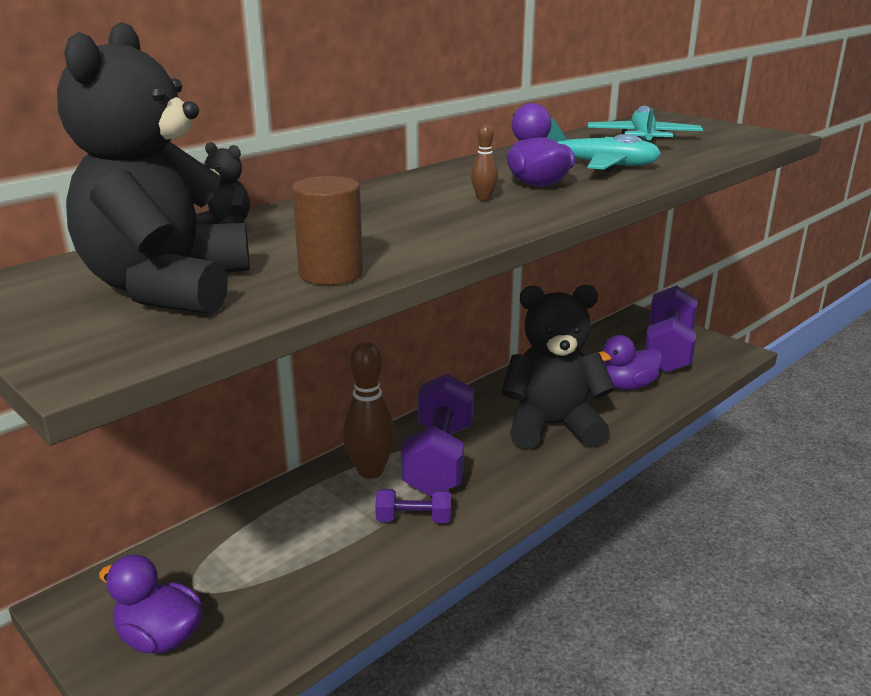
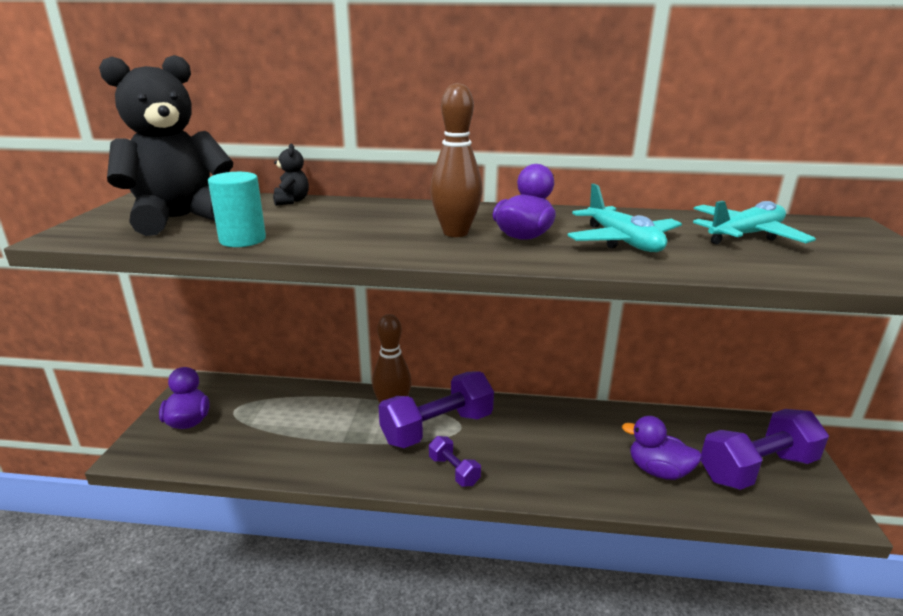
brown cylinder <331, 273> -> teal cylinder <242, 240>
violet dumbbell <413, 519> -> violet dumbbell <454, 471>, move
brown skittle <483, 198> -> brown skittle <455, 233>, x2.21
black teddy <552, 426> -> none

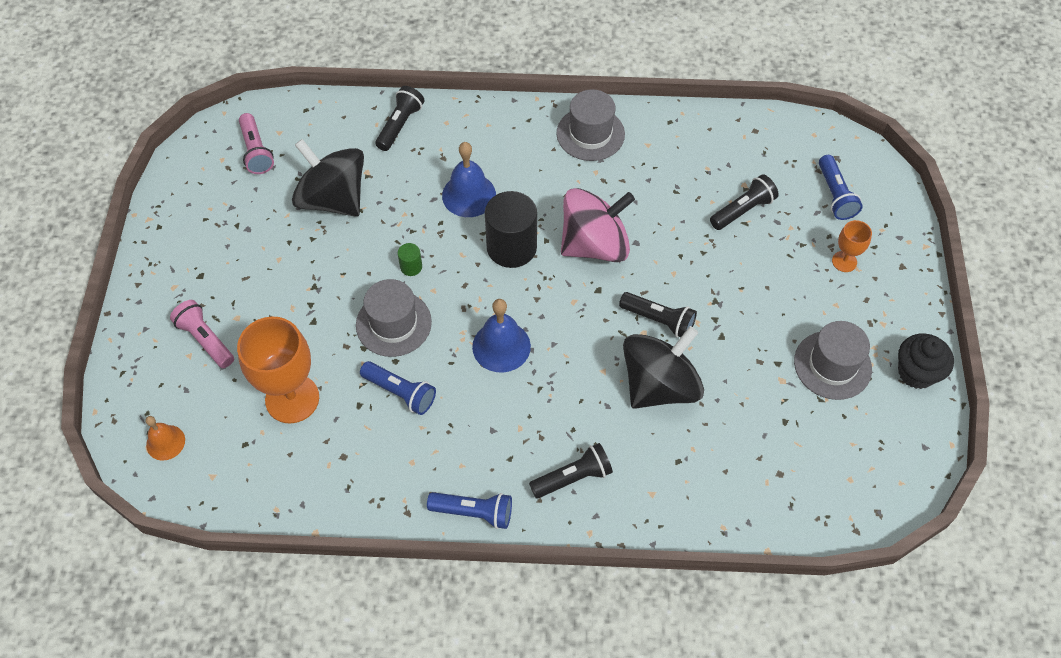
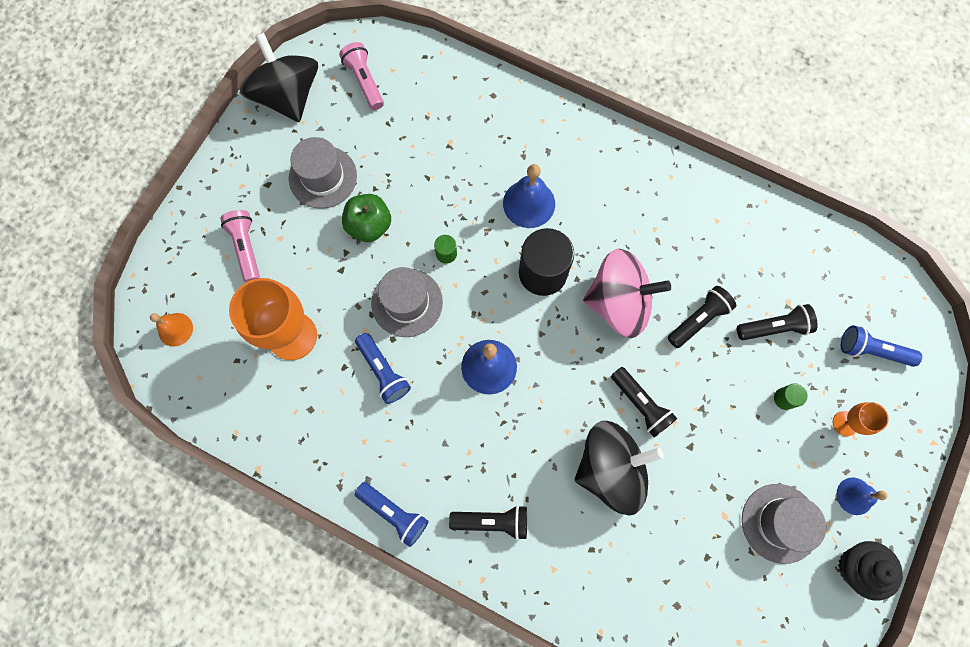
pink pocket torch <256, 151> -> pink pocket torch <364, 81>, 150 degrees clockwise
black spinning top <333, 199> -> black spinning top <288, 96>, move
black pocket torch <400, 125> -> black pocket torch <698, 319>, move
grey top hat <590, 134> -> grey top hat <323, 177>, move
blue pocket torch <835, 195> -> blue pocket torch <871, 350>, 90 degrees clockwise
none -> leaf-green toy apple <369, 226>
none -> leaf-green cylinder <784, 398>
none -> blue hand bell <855, 496>

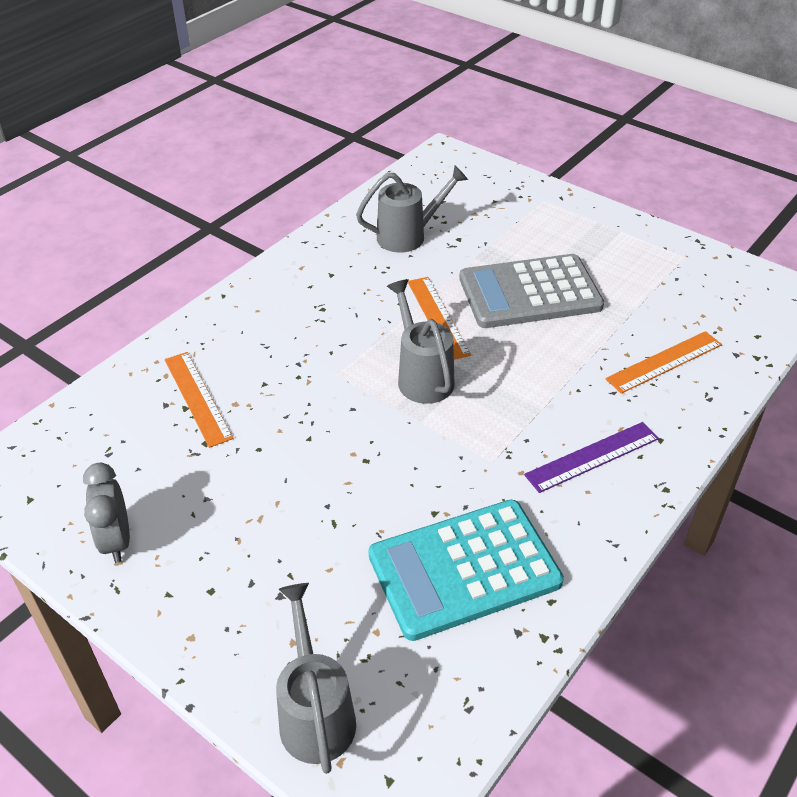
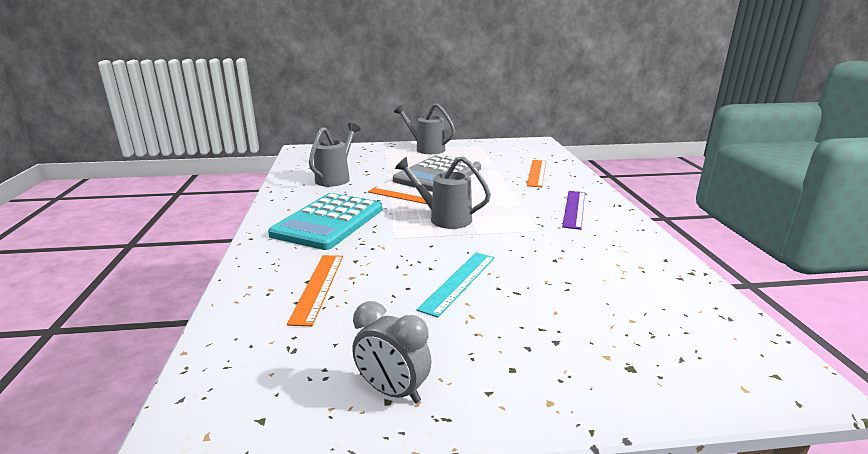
bright orange measuring stick <197, 398> -> bright orange measuring stick <318, 287>, 75 degrees clockwise
grey watering pot <315, 713> -> grey watering pot <426, 149>, move
teal adding machine <464, 569> -> teal adding machine <329, 222>, move
none -> teal measuring stick <458, 282>

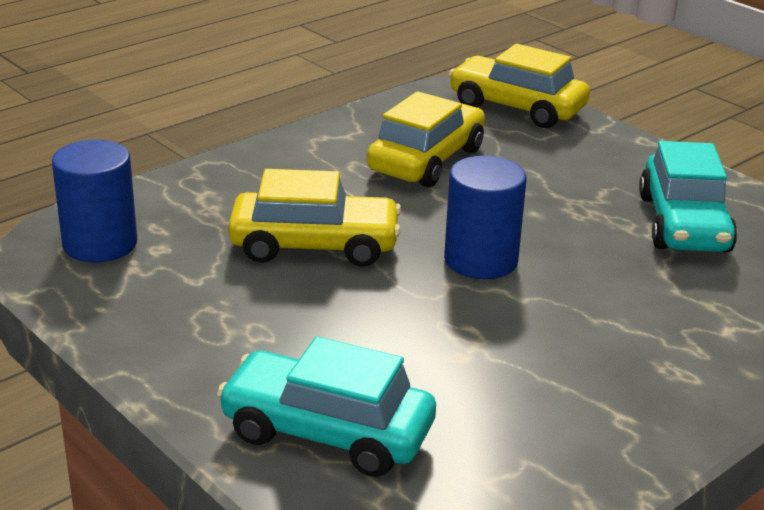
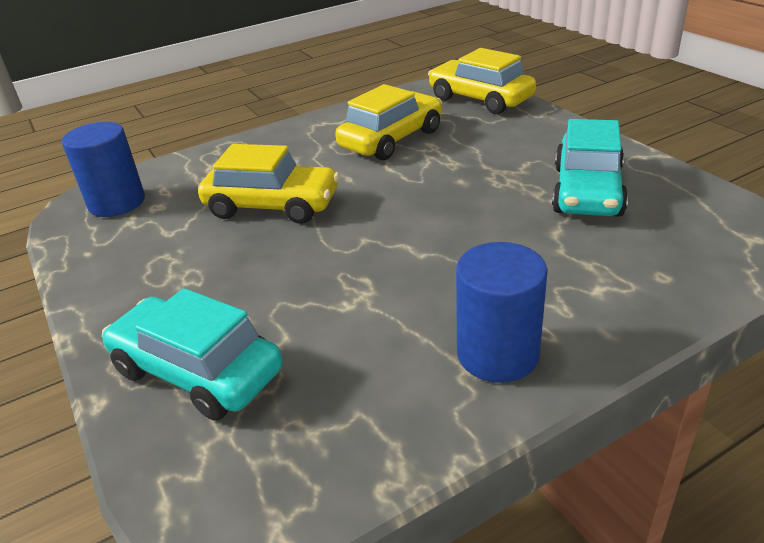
blue cylinder <480, 260> -> blue cylinder <497, 354>, move

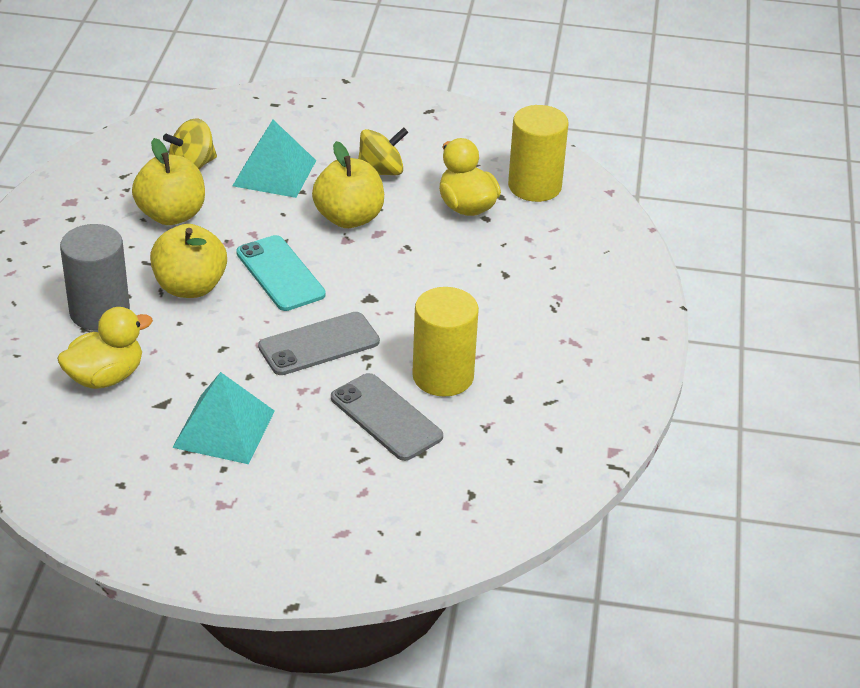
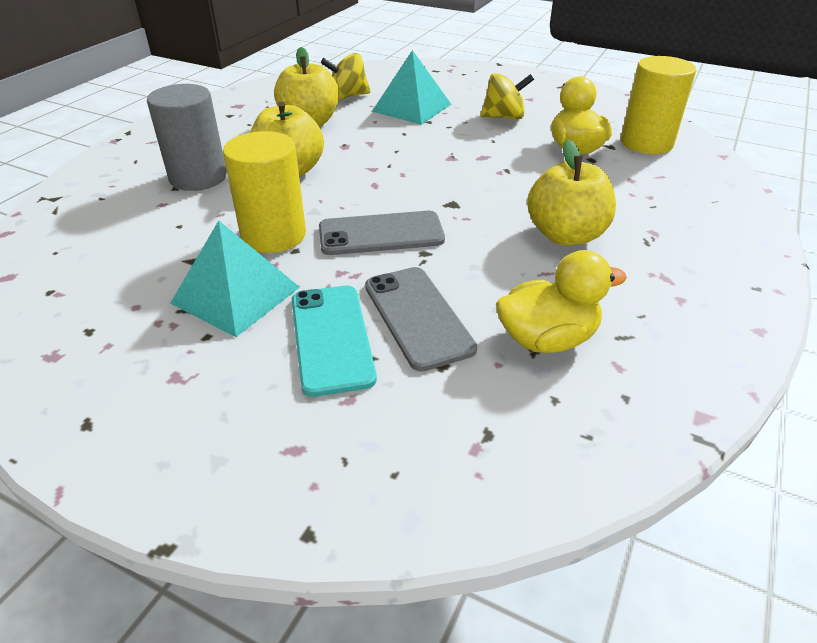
yellow duck <105, 377> -> yellow duck <547, 339>, move
teal phone <280, 274> -> teal phone <331, 338>, move
yellow toy apple <349, 218> -> yellow toy apple <565, 235>, move
yellow cylinder <443, 376> -> yellow cylinder <273, 235>, move

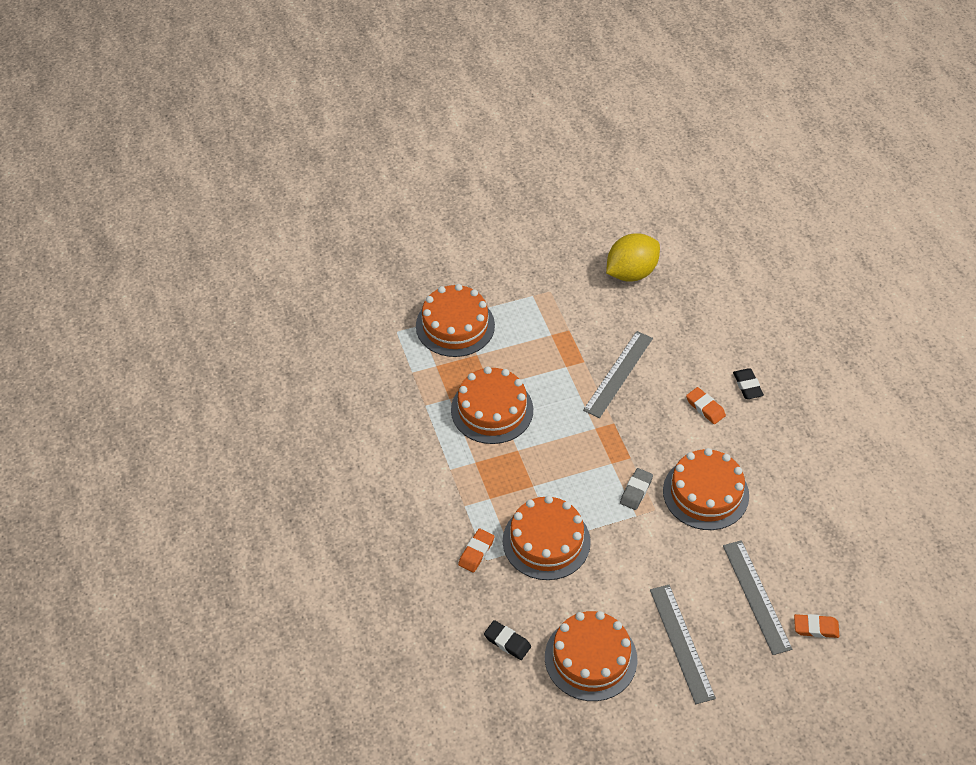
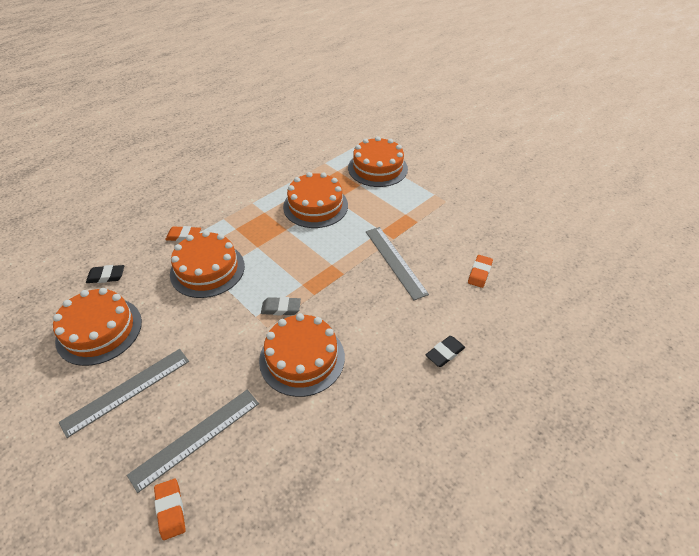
black eraser <507, 642> -> black eraser <106, 276>, 75 degrees clockwise
grey measuring stick <618, 374> -> grey measuring stick <395, 261>, 60 degrees clockwise
yellow citrus fruit <631, 272> -> none
bright orange eraser <705, 408> -> bright orange eraser <479, 273>, move

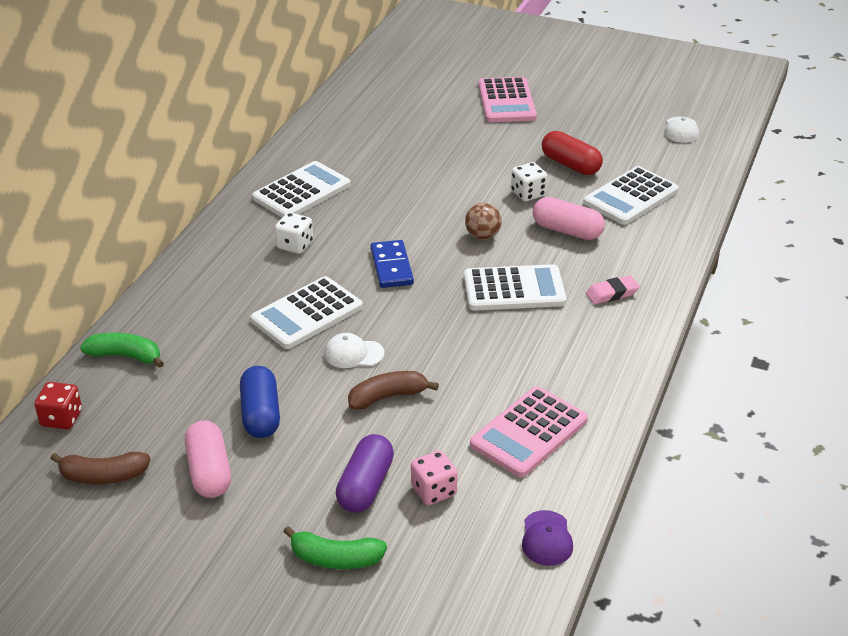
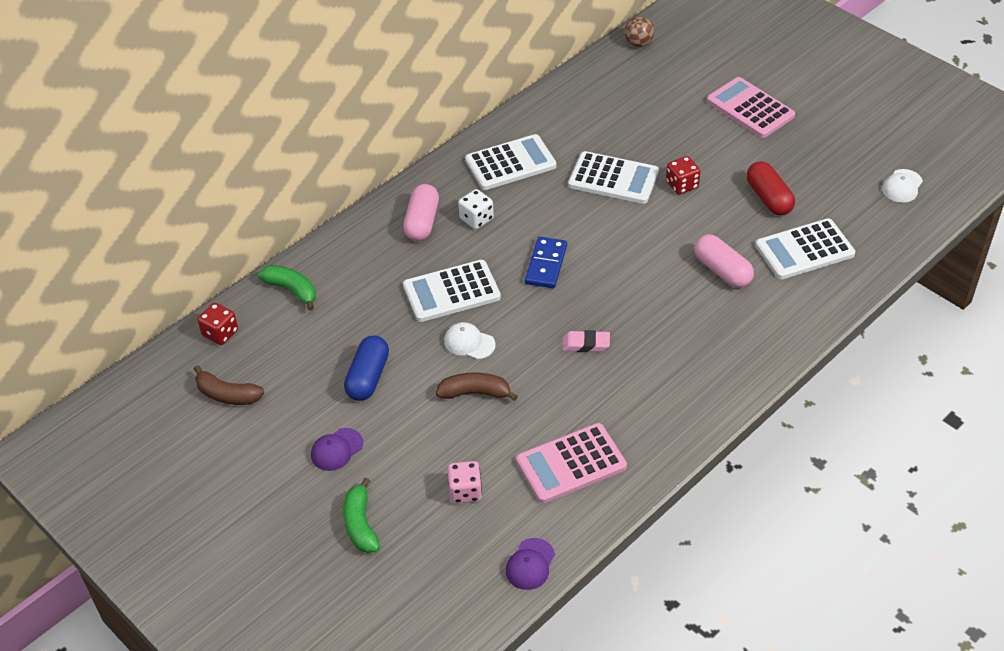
pink capsule <209, 472> -> pink capsule <422, 222>, move
leaf-green toy banana <335, 559> -> leaf-green toy banana <360, 524>, 45 degrees clockwise
violet capsule <365, 486> -> none
snow-white adding machine <514, 289> -> snow-white adding machine <613, 179>, move
brown ball <482, 236> -> brown ball <638, 43>, move
pink adding machine <506, 101> -> pink adding machine <750, 108>, 120 degrees clockwise
snow-white game die <528, 194> -> none
pink eraser <612, 293> -> pink eraser <585, 344>, move
none -> violet cap <336, 449>
none -> red game die <682, 185>

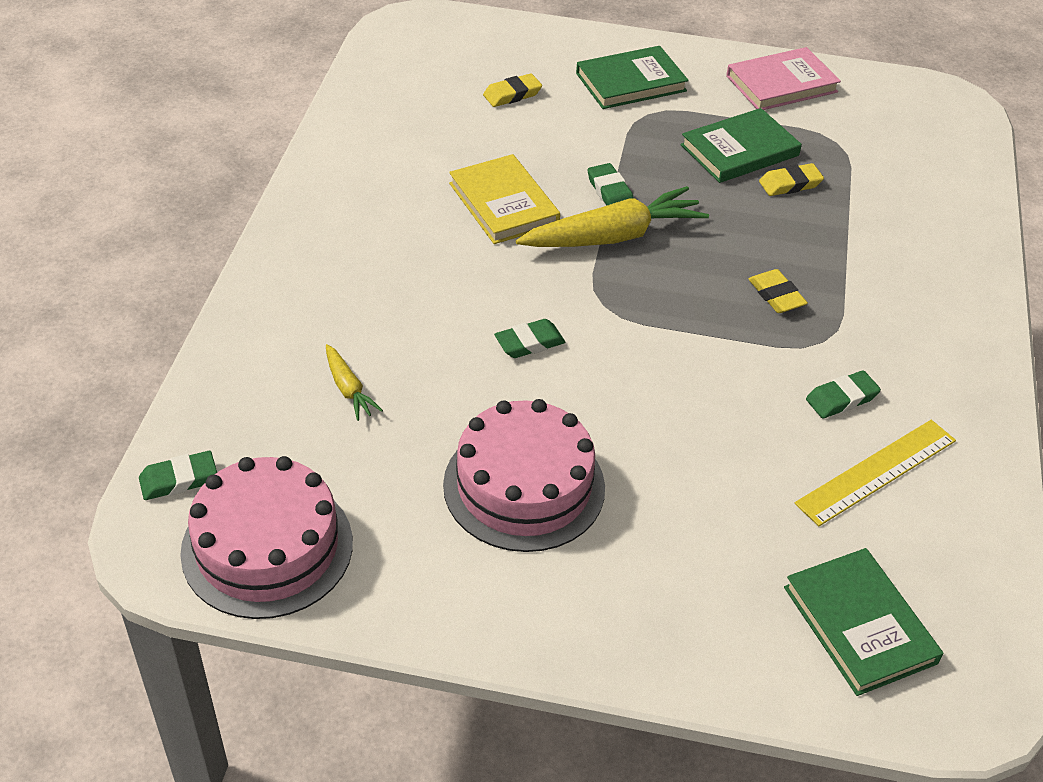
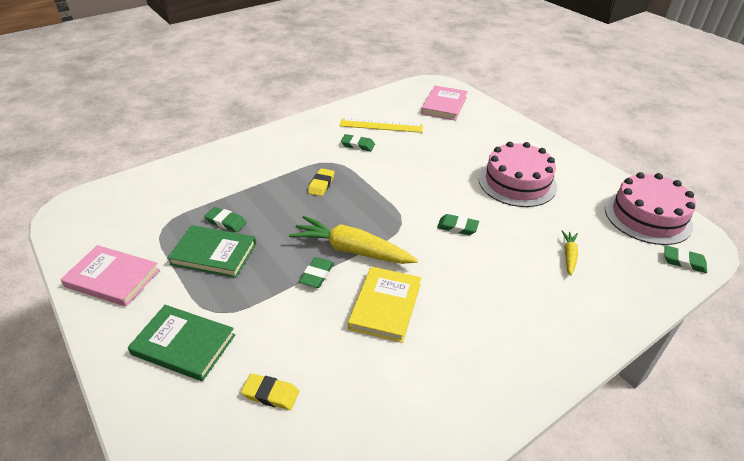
yellow eraser <790, 184> -> leaf-green eraser <226, 222>
leaf-green hardcover <859, 625> -> pink hardcover <444, 105>

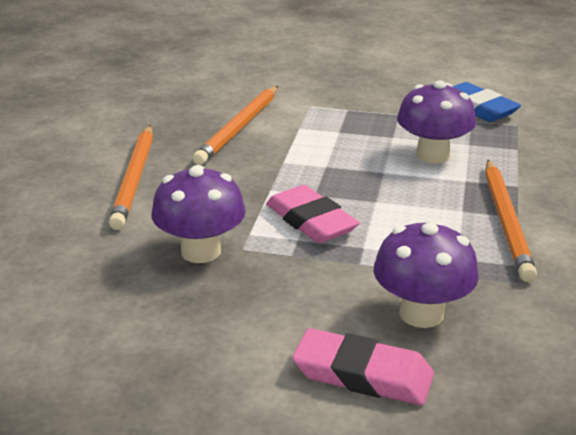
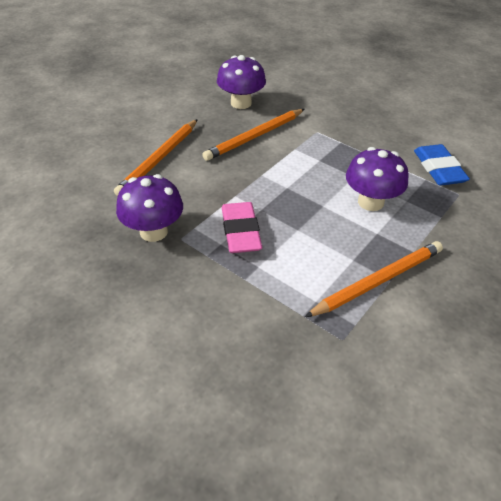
pink eraser <362, 374> -> none
violet fungus <421, 314> -> violet fungus <241, 103>, move
bright orange lead pencil <506, 221> -> bright orange lead pencil <378, 281>, 150 degrees counterclockwise

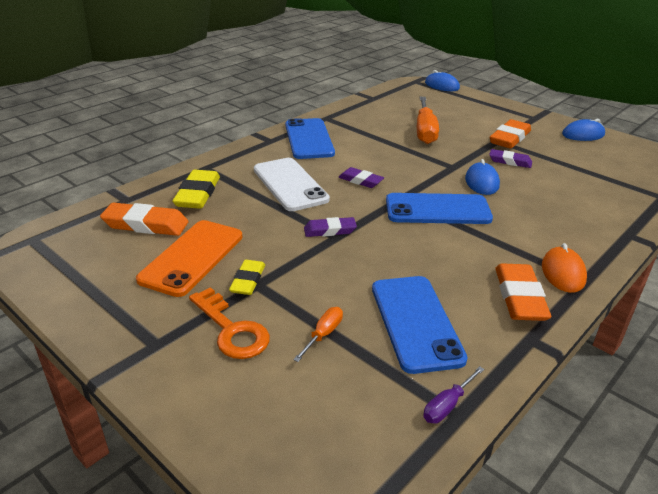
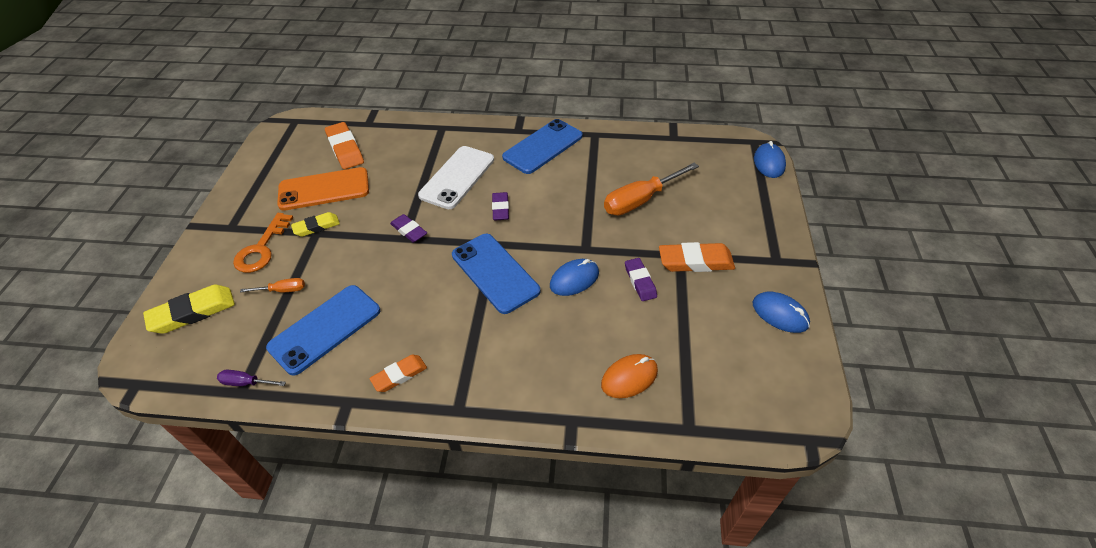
yellow eraser <198, 194> -> yellow eraser <193, 312>, move
bright orange eraser <520, 297> -> bright orange eraser <399, 375>, x0.63
bright orange PC mouse <563, 273> -> bright orange PC mouse <629, 377>, move

